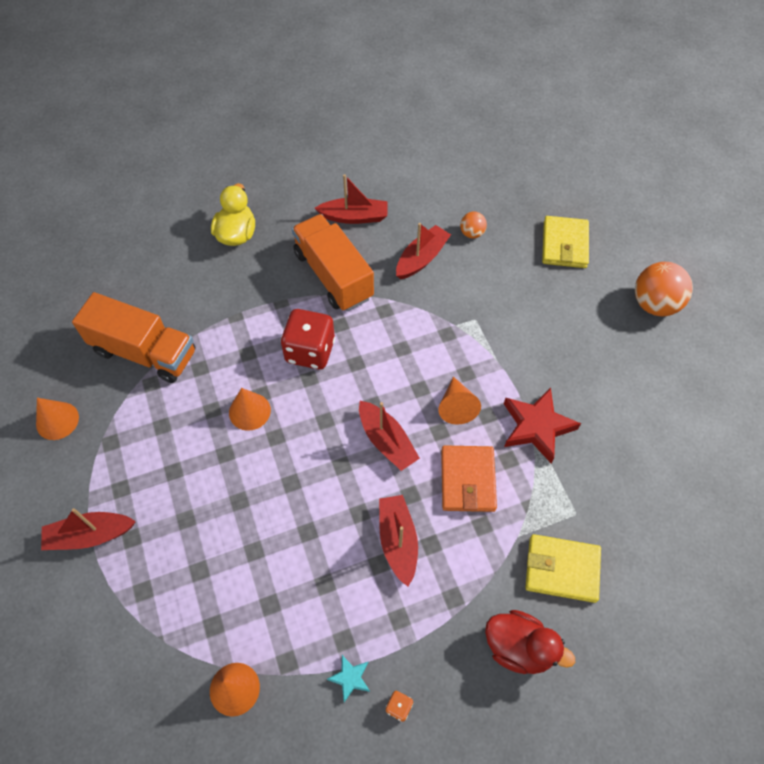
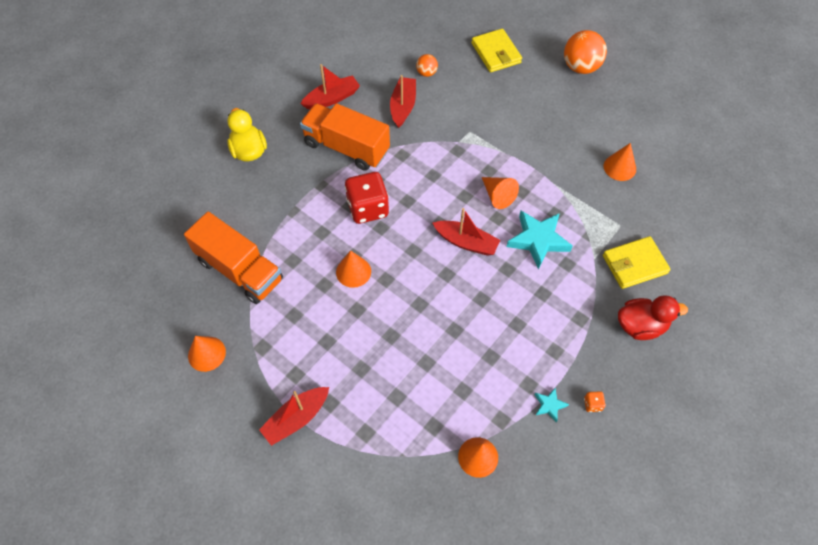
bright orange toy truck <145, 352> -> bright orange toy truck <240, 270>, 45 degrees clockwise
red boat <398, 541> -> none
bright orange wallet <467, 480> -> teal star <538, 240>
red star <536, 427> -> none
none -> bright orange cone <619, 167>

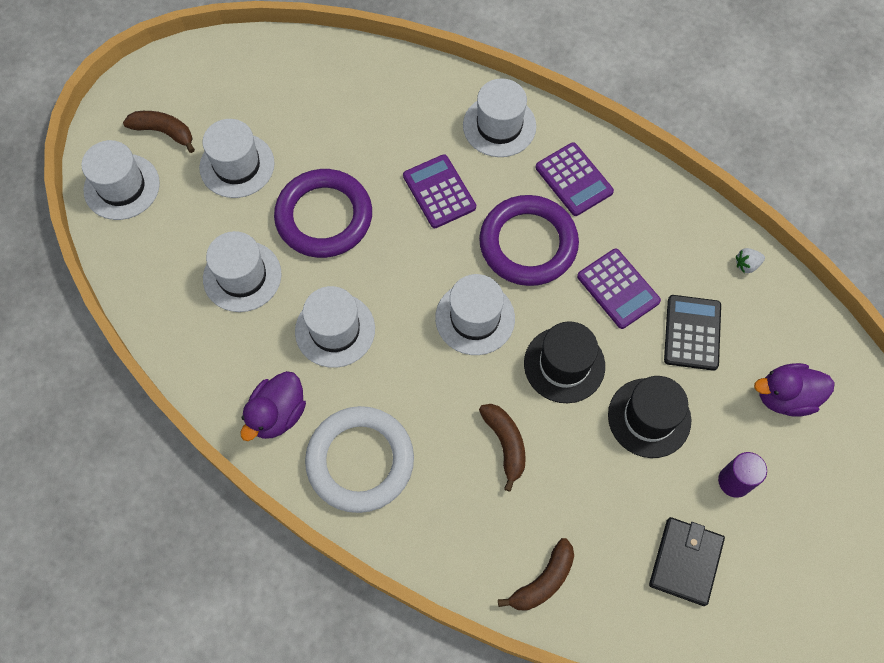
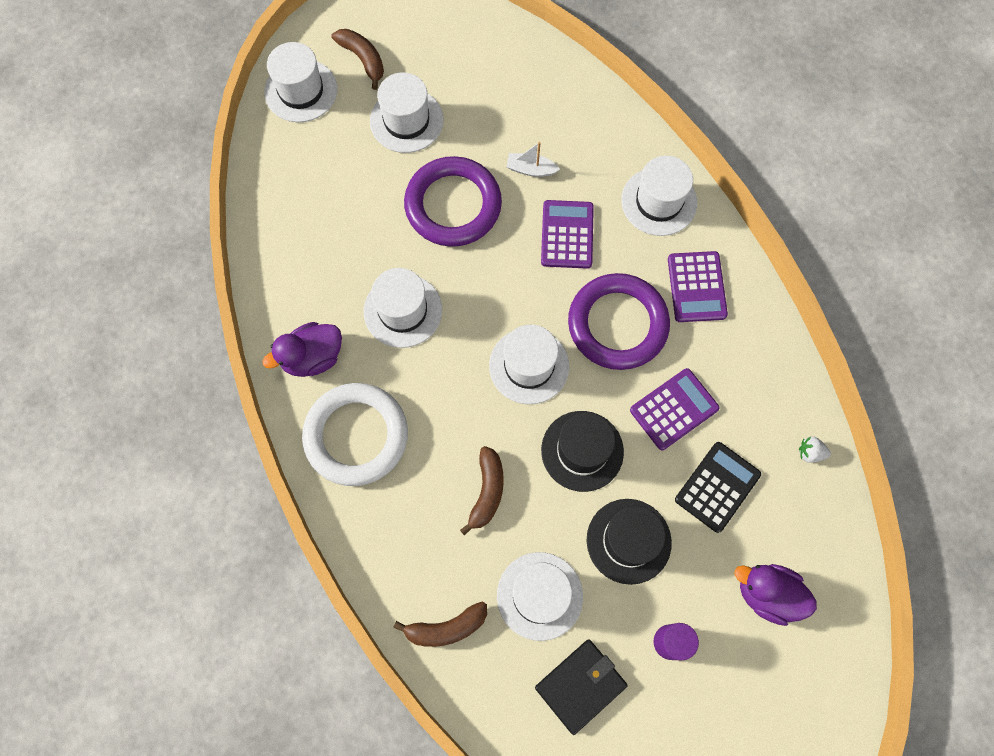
snow-white top hat <242, 276> -> snow-white top hat <539, 596>, move
violet adding machine <618, 289> -> violet adding machine <674, 409>, 120 degrees counterclockwise
none -> snow-white boat <531, 169>

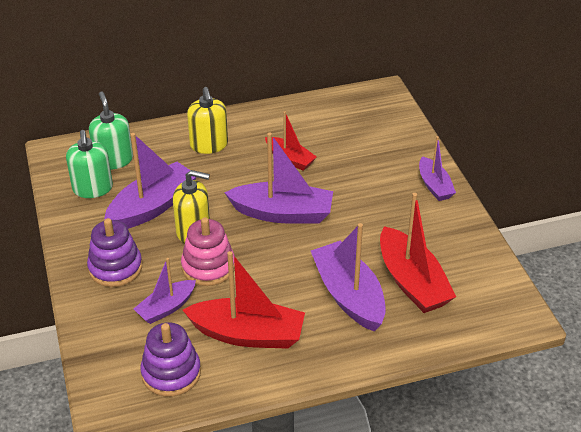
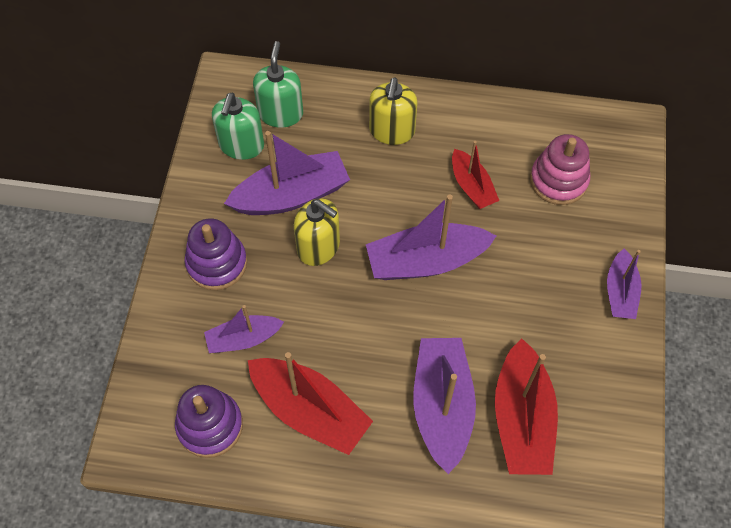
pink ring stacker <208, 267> -> pink ring stacker <558, 180>, move
violet boat <282, 213> -> violet boat <426, 261>, 135 degrees clockwise

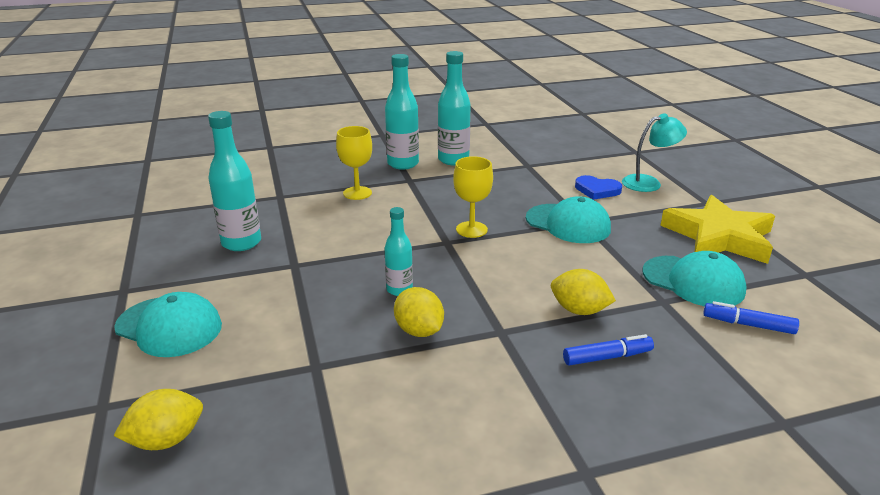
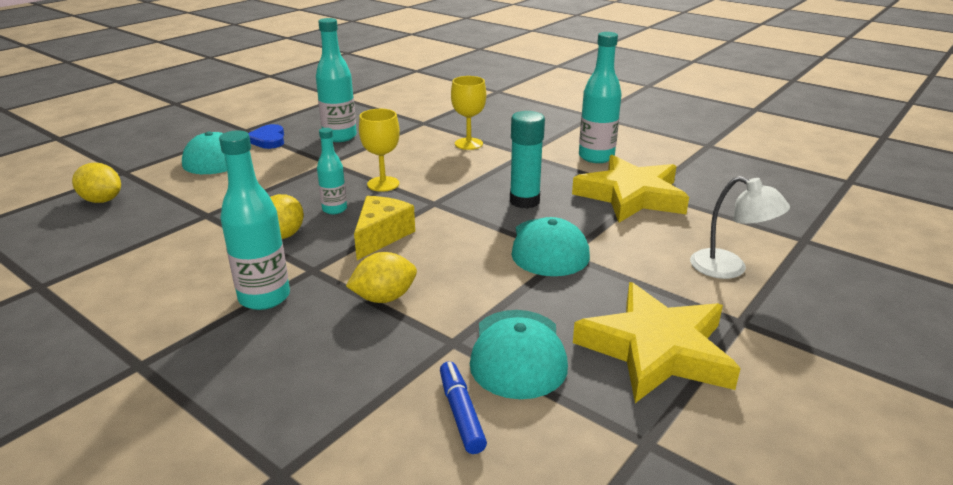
teal flask <403, 164> -> teal flask <264, 297>, move
yellow wine glass <471, 229> -> yellow wine glass <383, 184>, move
yellow citrus fruit <579, 310> -> yellow citrus fruit <384, 298>, 75 degrees clockwise
blue marker <607, 357> -> none
blue heart <597, 190> -> blue heart <268, 140>, move
teal reading lamp <648, 182> -> snow-white reading lamp <729, 268>
none -> yellow piece of cheese <381, 236>
none -> teal stick of glue <524, 201>
none -> yellow star <631, 196>

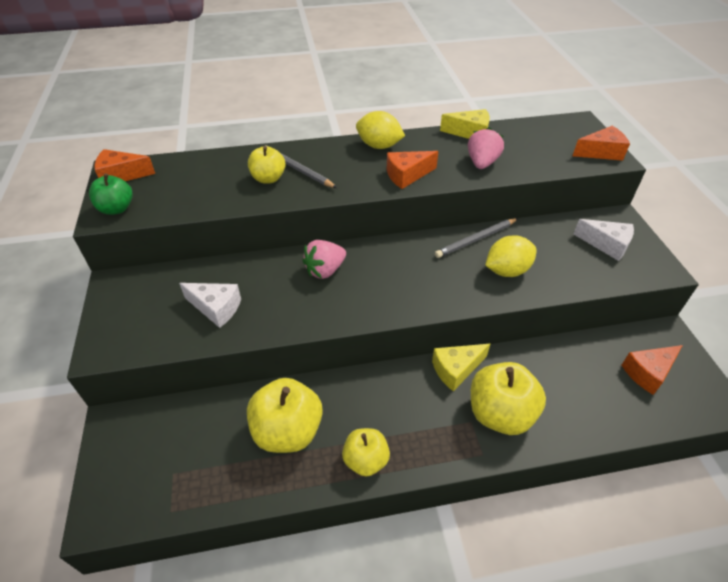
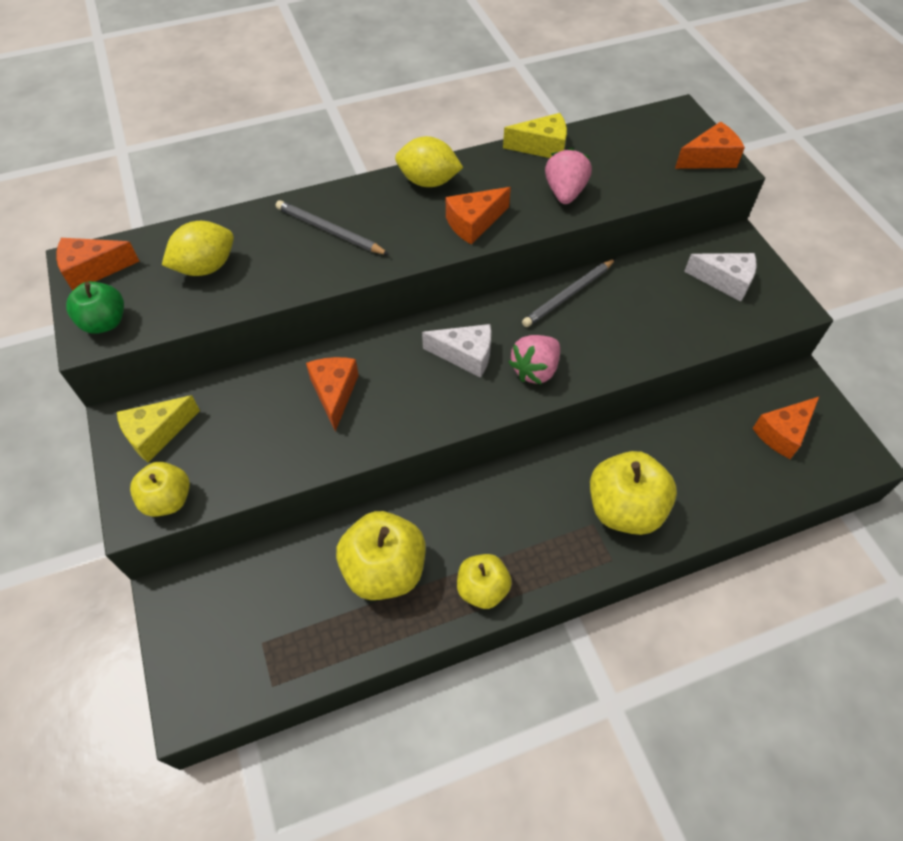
snow-white piece of cheese <216, 308> -> snow-white piece of cheese <465, 355>, move
yellow toy apple <268, 178> -> yellow toy apple <168, 500>, move
pink strawberry <325, 270> -> pink strawberry <535, 370>, move
yellow piece of cheese <456, 369> -> yellow piece of cheese <157, 434>, move
yellow citrus fruit <507, 270> -> yellow citrus fruit <206, 267>, move
none -> bright orange piece of cheese <334, 393>

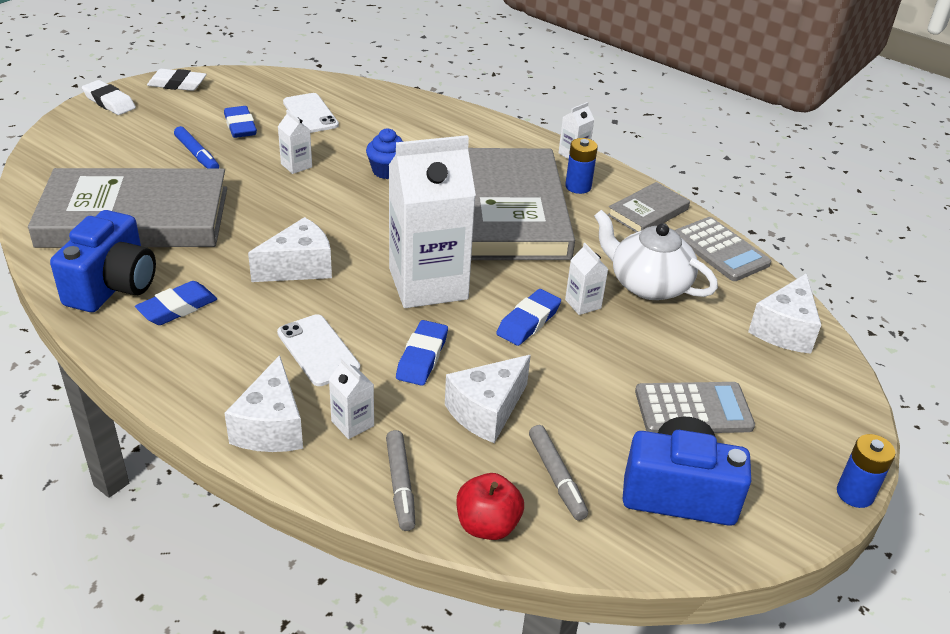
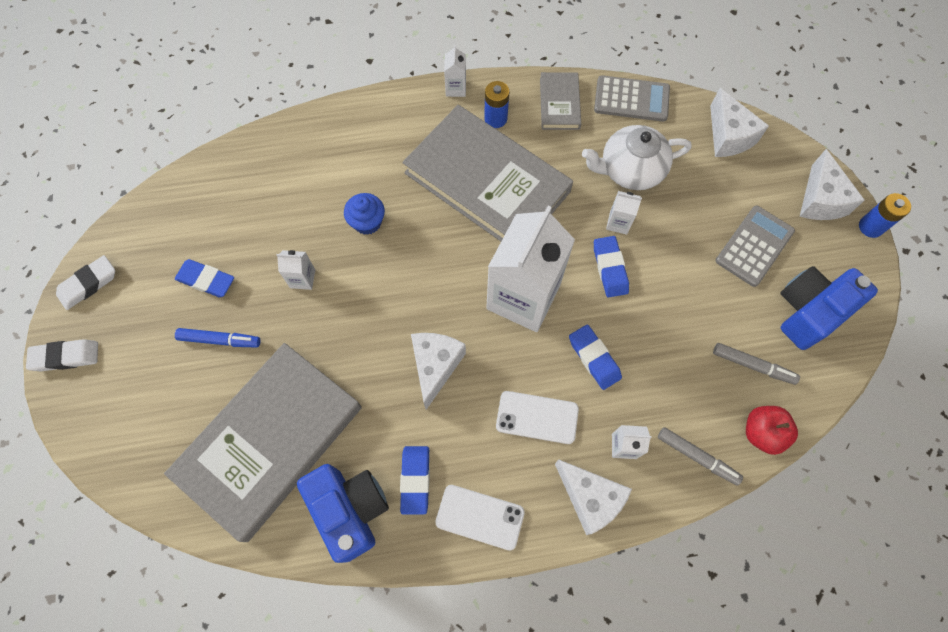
snow-white phone <310, 114> -> snow-white phone <480, 517>, move
snow-white piece of cheese <486, 411> -> snow-white piece of cheese <820, 200>, move

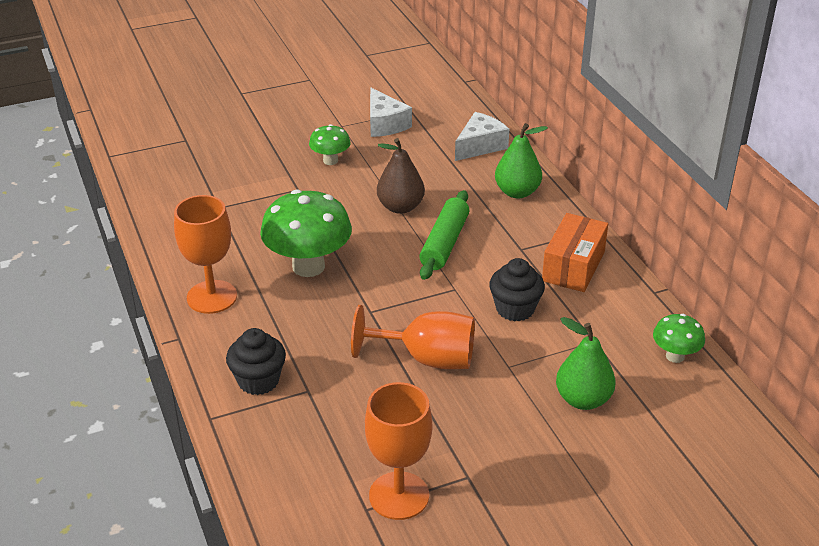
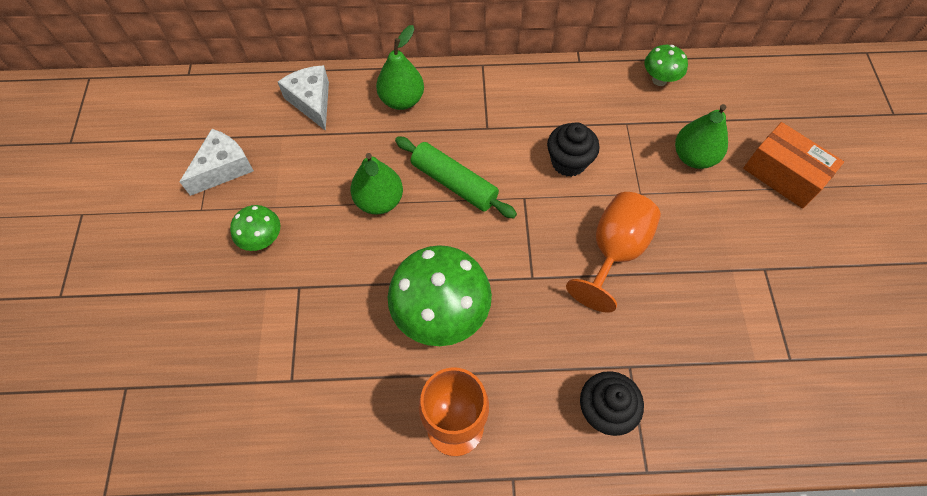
bright orange wine glass <399, 496> -> none
snow-white piece of cheese <385, 124> -> snow-white piece of cheese <223, 168>, 45 degrees counterclockwise
brown pear <400, 207> -> leaf-green pear <379, 201>
bright orange package <573, 266> -> bright orange package <783, 175>, move

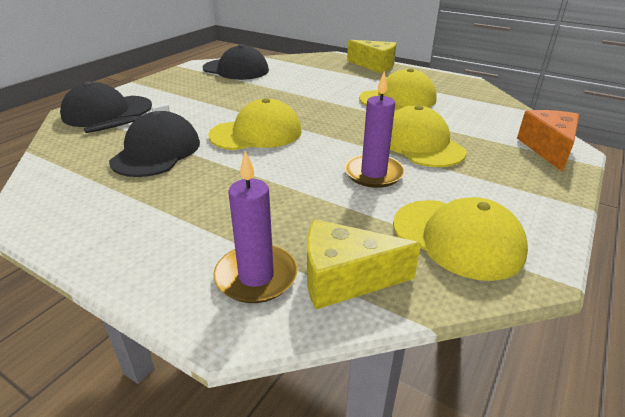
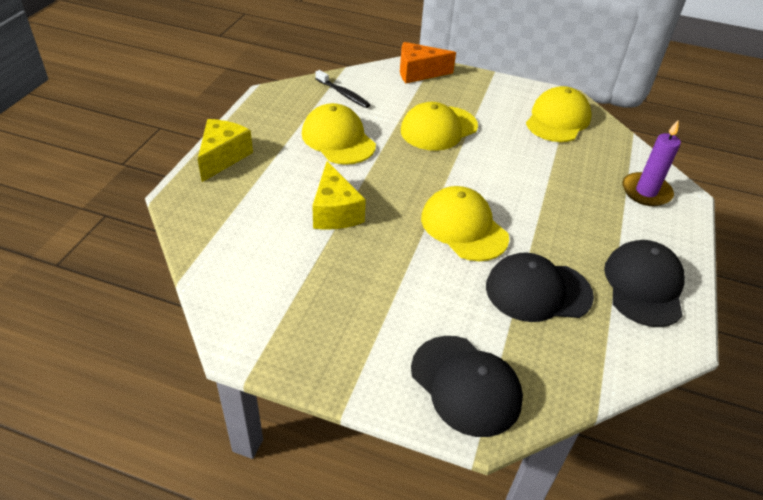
black toothbrush <126, 124> -> black toothbrush <343, 94>, move
black cap <236, 69> -> black cap <644, 286>, move
yellow piece of cheese <344, 279> -> yellow piece of cheese <335, 212>, move
violet pillar candle <373, 173> -> none

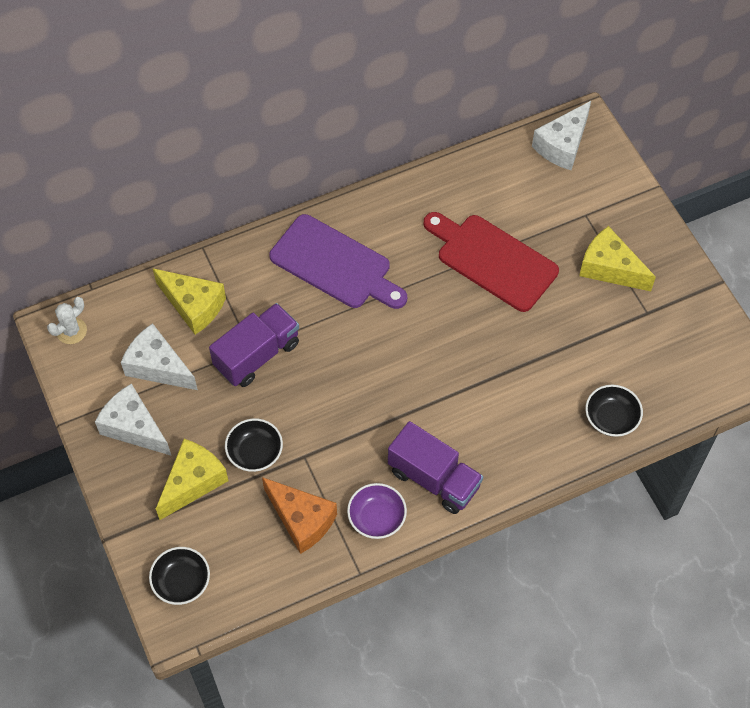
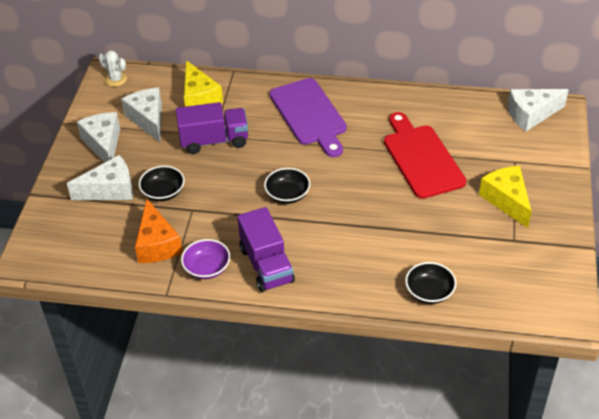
snow-white prickly plant <71, 331> -> snow-white prickly plant <116, 79>, 45 degrees clockwise
black deep dish <181, 582> -> black deep dish <287, 194>, move
yellow piece of cheese <193, 482> -> snow-white piece of cheese <110, 190>

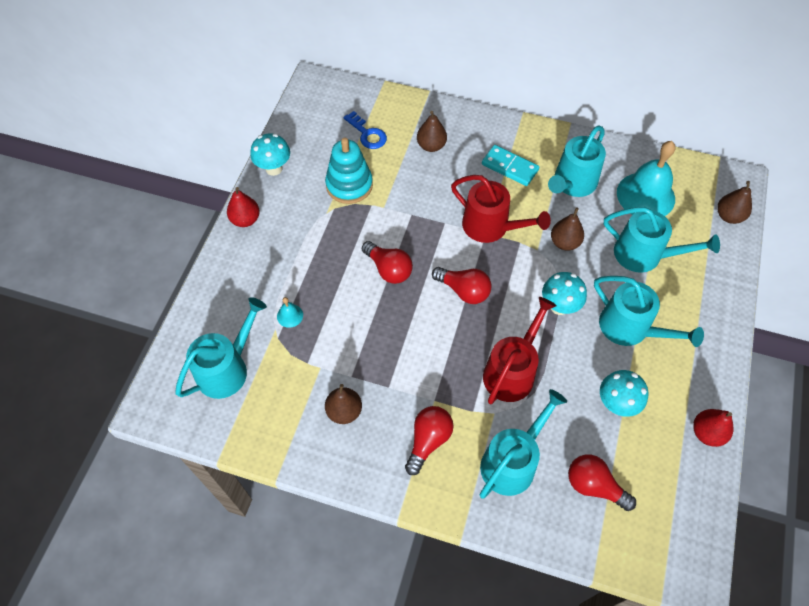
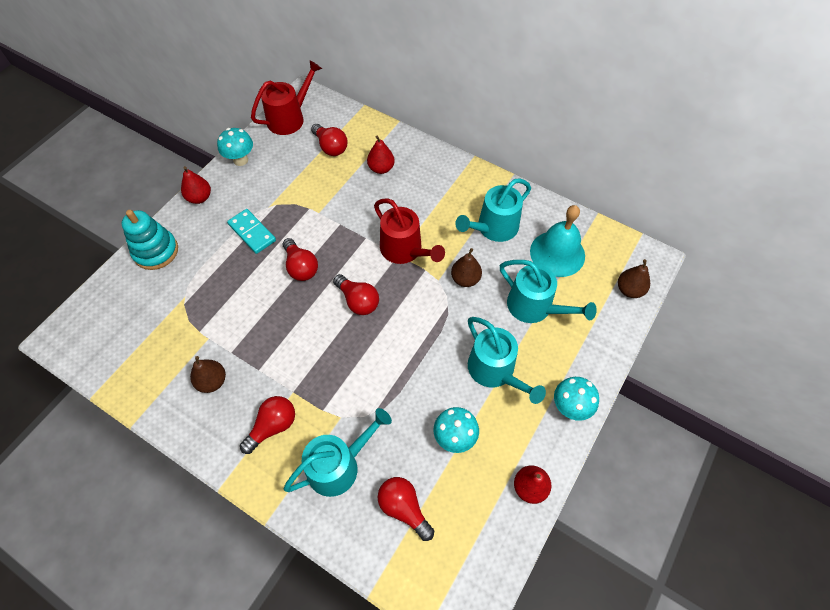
teal watering pot <227, 369> -> none
teal hand bell <290, 315> -> none
teal ring stacker <349, 185> -> teal ring stacker <156, 251>, move
blue key <367, 134> -> red light bulb <330, 147>
brown pear <431, 146> -> red pear <381, 168>
teal domino piece <510, 167> -> teal domino piece <252, 232>, move
red watering pot <512, 371> -> red watering pot <289, 118>, move
teal fungus <559, 306> -> teal fungus <570, 407>, move

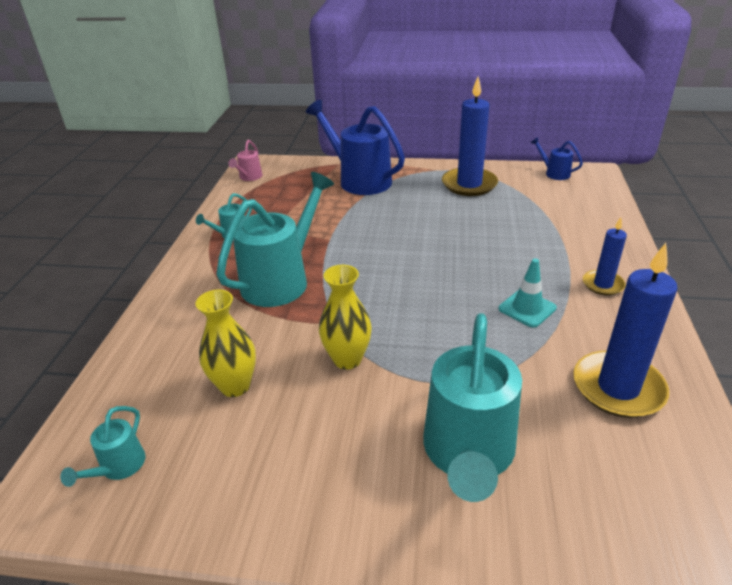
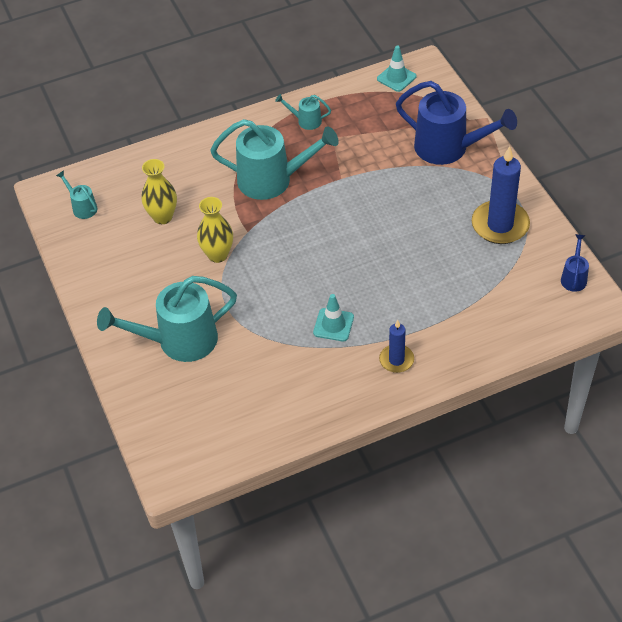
teal watering pot <118, 468> -> teal watering pot <82, 207>, 60 degrees clockwise
pink watering pot <249, 177> -> teal road cone <396, 78>
blue watering pot <359, 180> -> blue watering pot <449, 148>, 105 degrees clockwise
blue pillar candle <618, 388> -> none

